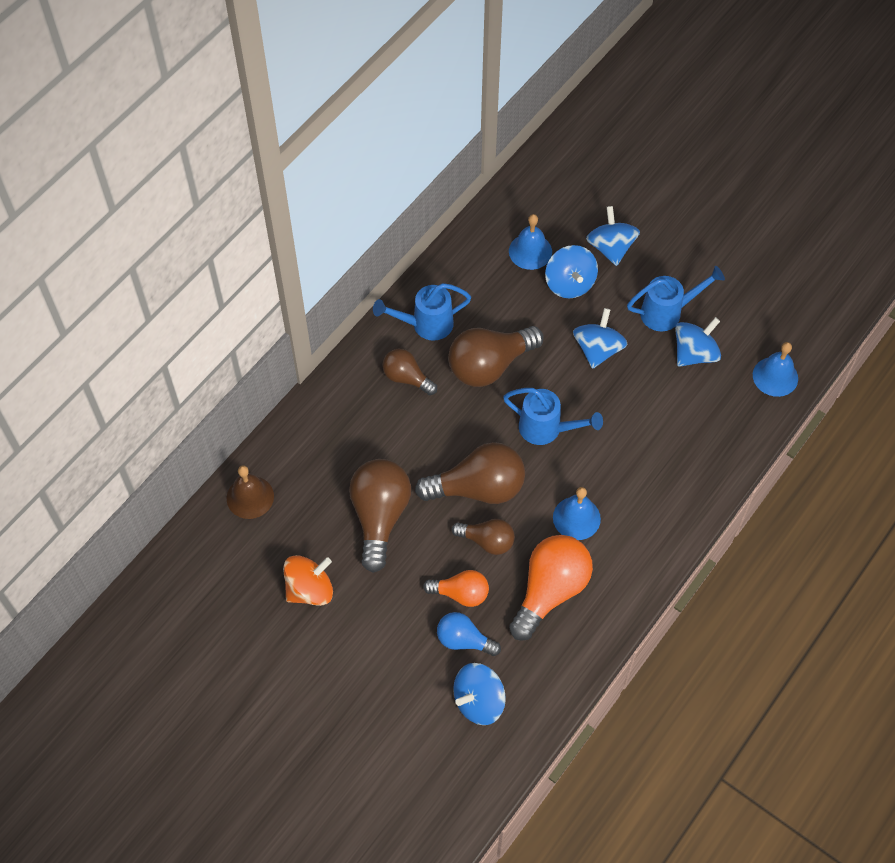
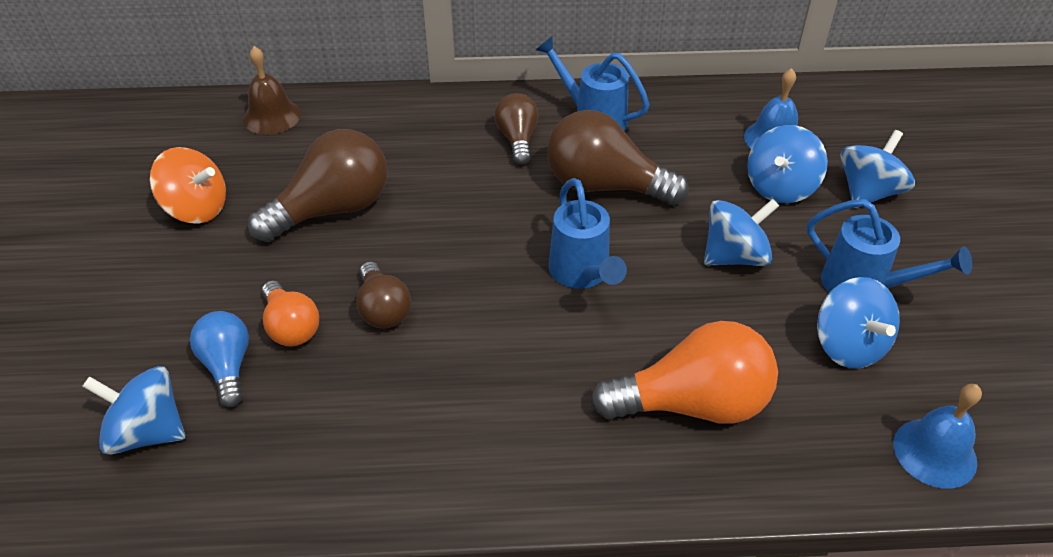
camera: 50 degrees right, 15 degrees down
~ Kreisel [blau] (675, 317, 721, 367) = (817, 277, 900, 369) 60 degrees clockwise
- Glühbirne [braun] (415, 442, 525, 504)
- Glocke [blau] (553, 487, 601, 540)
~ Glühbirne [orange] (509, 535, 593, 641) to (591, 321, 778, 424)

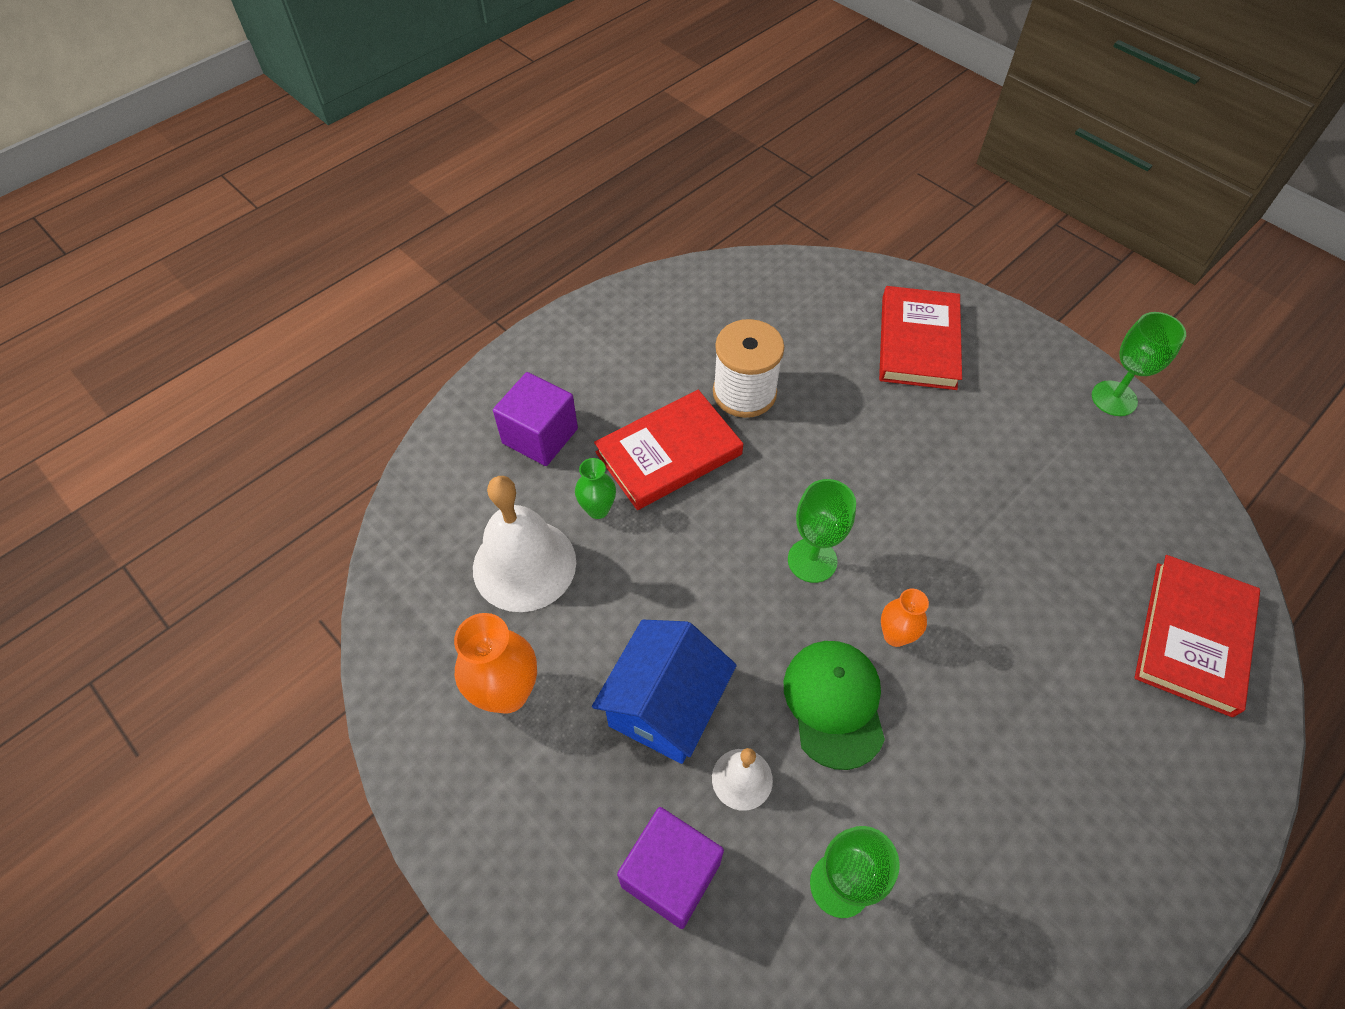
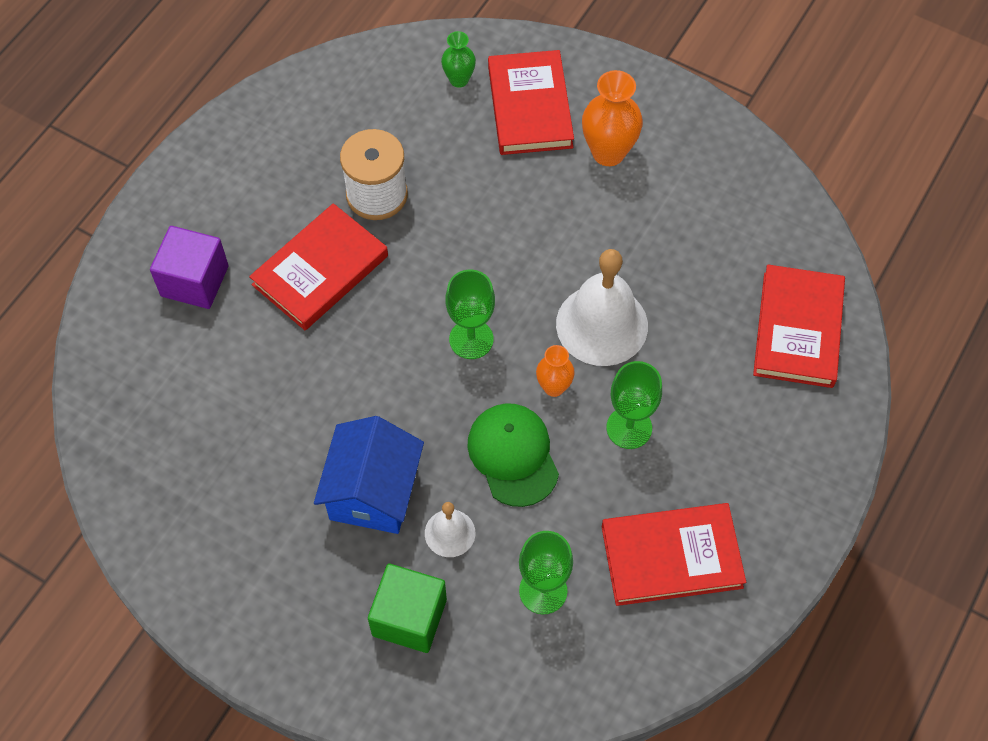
camera: 15 degrees left, 5 degrees up
~ Kelch [grün] (1092, 312, 1186, 416) to (606, 361, 662, 449)
~ Vase [grün] (575, 458, 616, 519) to (441, 31, 476, 88)
~ Glocke [weiß] (473, 476, 576, 612) to (556, 249, 648, 366)
~ Vase [orange] (454, 613, 537, 714) to (582, 70, 643, 166)
~ Kubus [lila] (617, 807, 724, 929) to Kubus [grün] (368, 563, 447, 653)
+ Buch [rot] (602, 503, 746, 606)

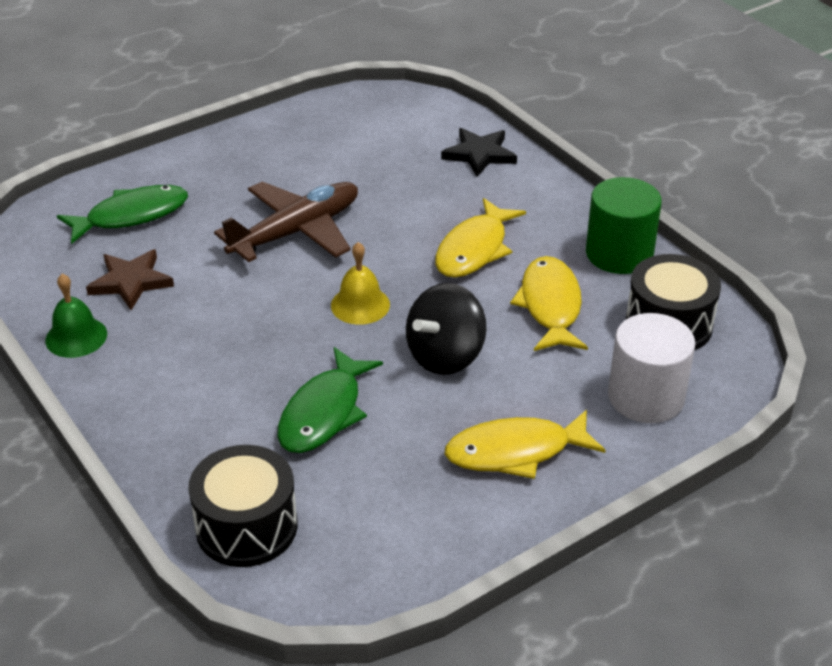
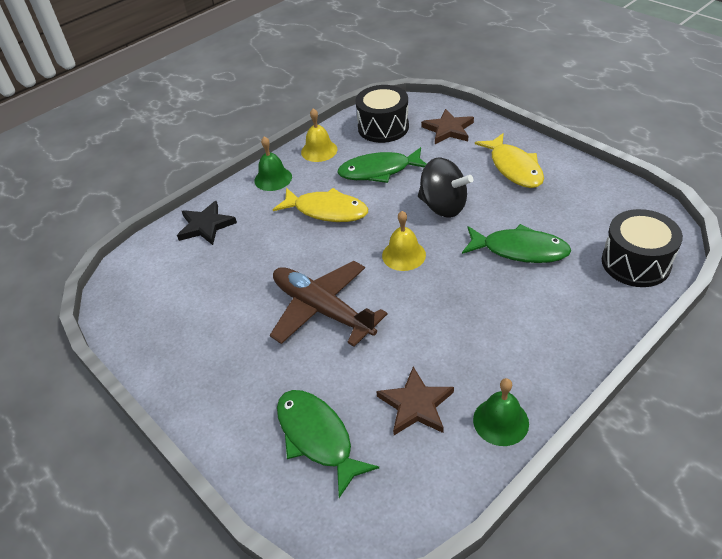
camera: 95 degrees left, 5 degrees up
~ Vollzylinder [grün] (586, 177, 662, 274) to Glocke [gelb] (301, 108, 337, 162)
~ Fisch [gelb] (510, 256, 588, 351) to Fisch [grün] (337, 147, 426, 183)
~ Vollzylinder [weiß] (608, 313, 696, 423) to Stern [braun] (421, 109, 474, 144)
+ Glocke [grün] (254, 136, 292, 191)

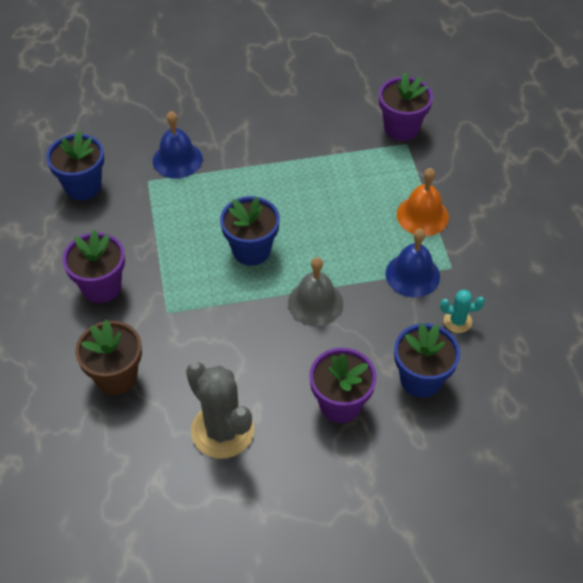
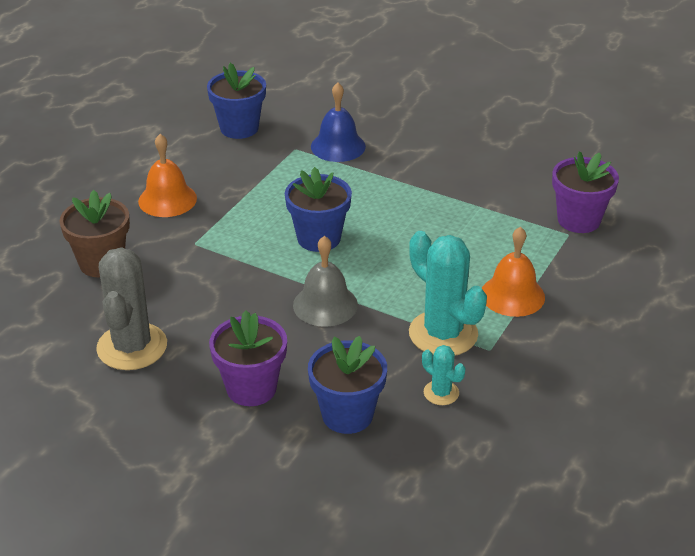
camera: 40 degrees right, 15 degrees down
~ Glocke [blau] (386, 229, 440, 297) to Kaktus [türkis] (409, 231, 487, 355)
~ Blumentopf [lila] (62, 230, 125, 303) to Glocke [orange] (138, 134, 197, 217)

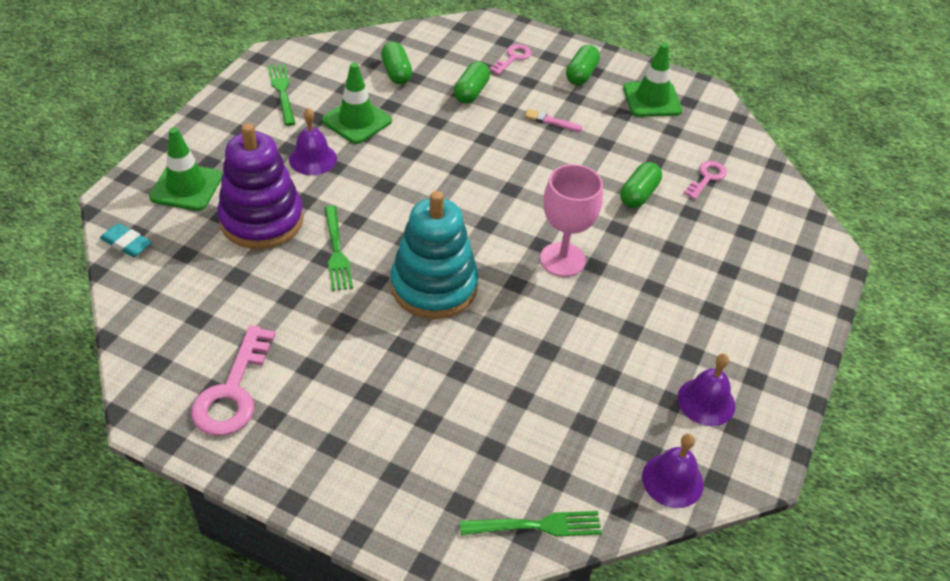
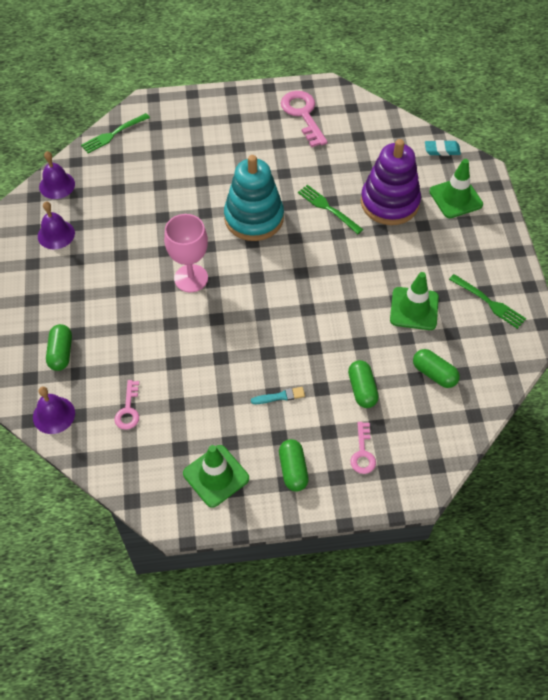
camera: 150 degrees right, 10 degrees up
~ Glocke [lila] (289, 108, 337, 175) to (33, 386, 75, 434)
~ Pinsel [rosa] (525, 109, 582, 132) to Pinsel [türkis] (251, 387, 305, 404)
~ Kapsel [grün] (620, 162, 662, 208) to (46, 324, 72, 371)

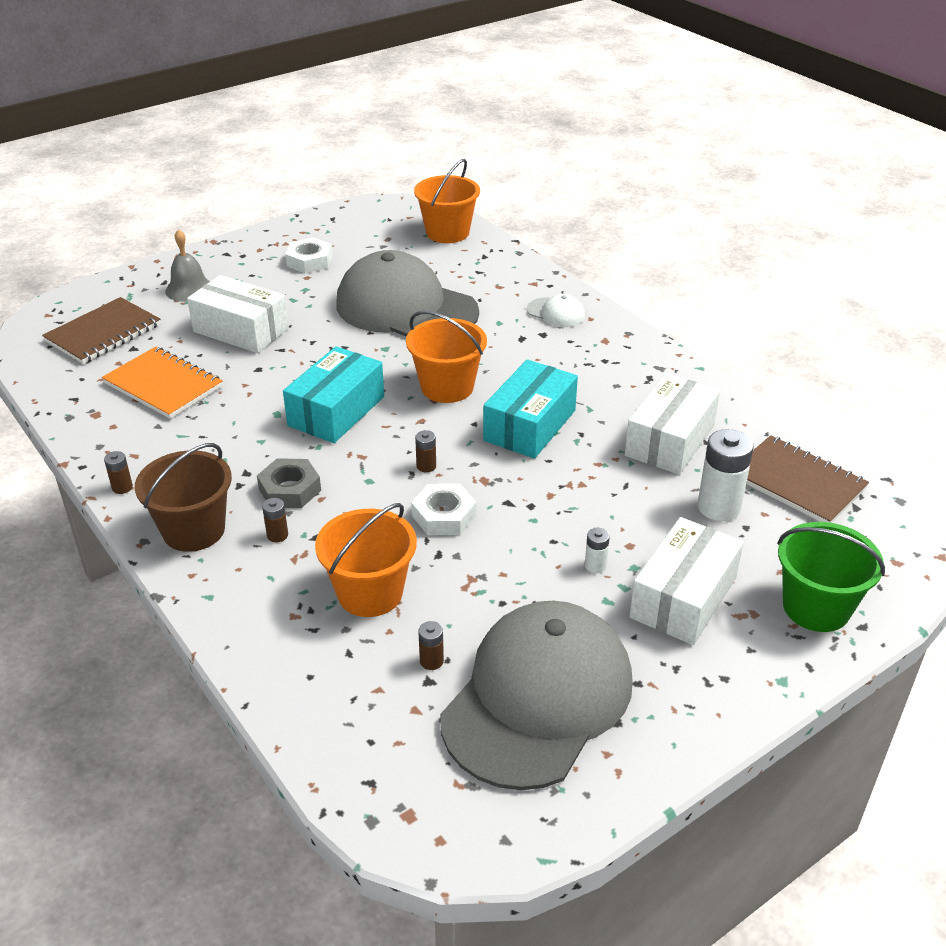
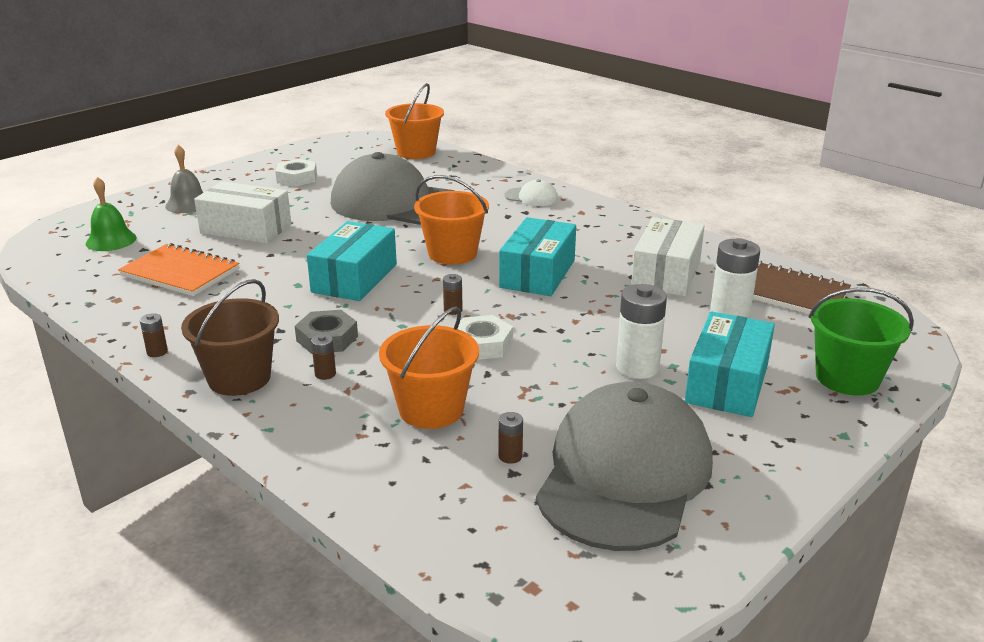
camera: 10 degrees left, 10 degrees down
~ Notizbuch [braun] (42, 297, 160, 364) to Glocke [grün] (86, 177, 137, 251)
~ Schachtel [weiß] (629, 517, 744, 645) to Schachtel [türkis] (685, 311, 775, 417)
~ Batterie [weiß] (585, 528, 610, 573) = (616, 284, 667, 379) x2.08

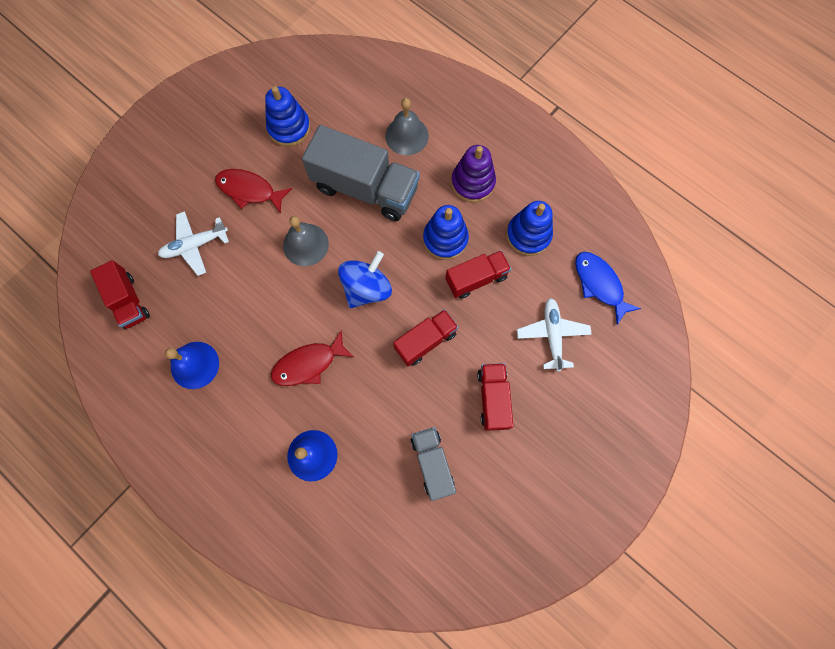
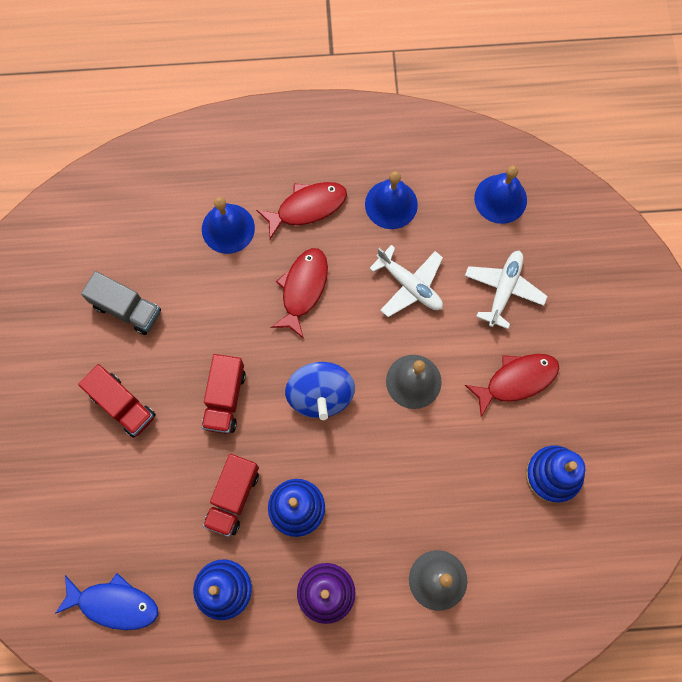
camera: 135 degrees right, 0 degrees up
- Lastwagen [grau] (302, 125, 420, 221)
~ Lastwagen [rot] (90, 260, 150, 329) to Glocke [blau] (474, 165, 527, 224)
~ Flugzeug [weiß] (517, 298, 592, 372) to (369, 245, 443, 317)
+ Fisch [rot] (256, 182, 347, 239)

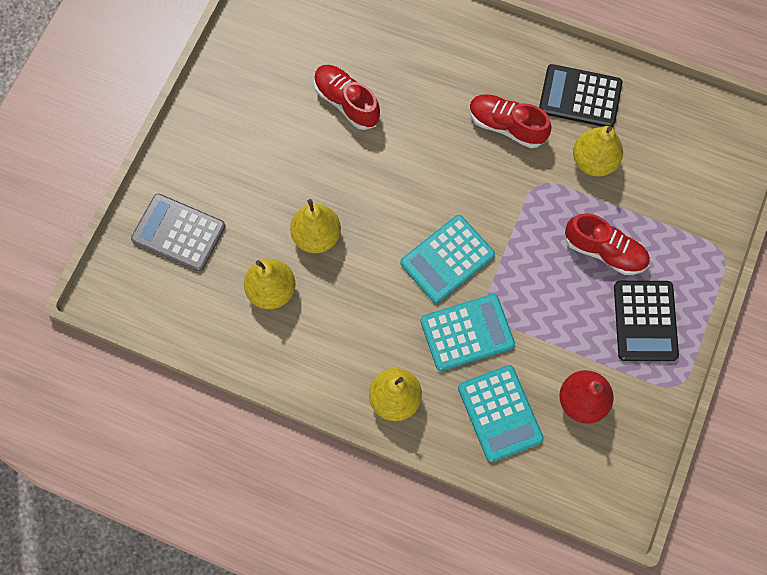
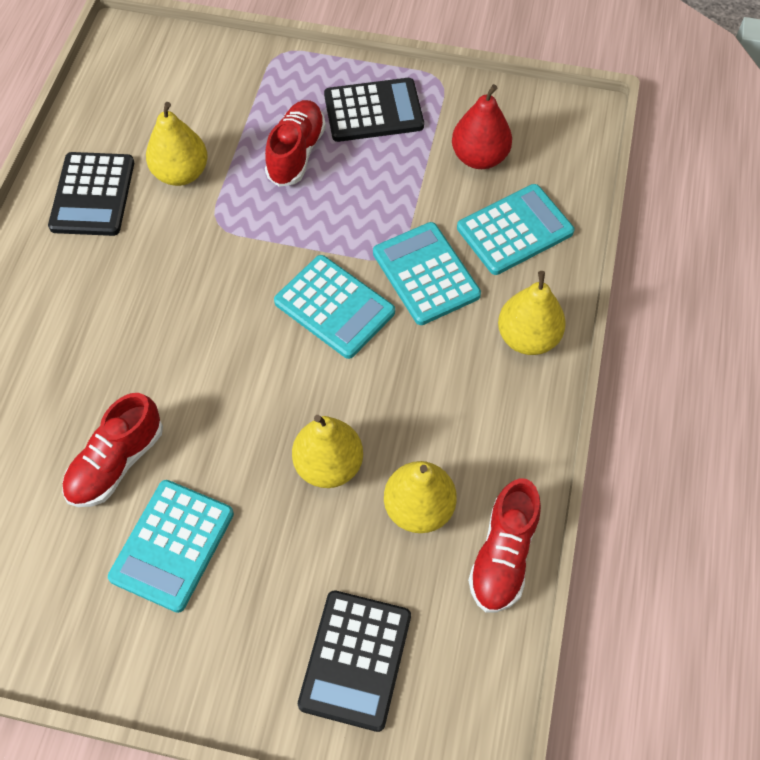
camera: 100 degrees left, 10 degrees down
~ Schuh [rot] (469, 94, 552, 148) to (468, 478, 541, 612)
~ Taschenrechner [grau] (131, 193, 226, 272) to Taschenrechner [schwarz] (298, 591, 411, 732)
+ Taschenrechner [türkis] (108, 480, 234, 613)

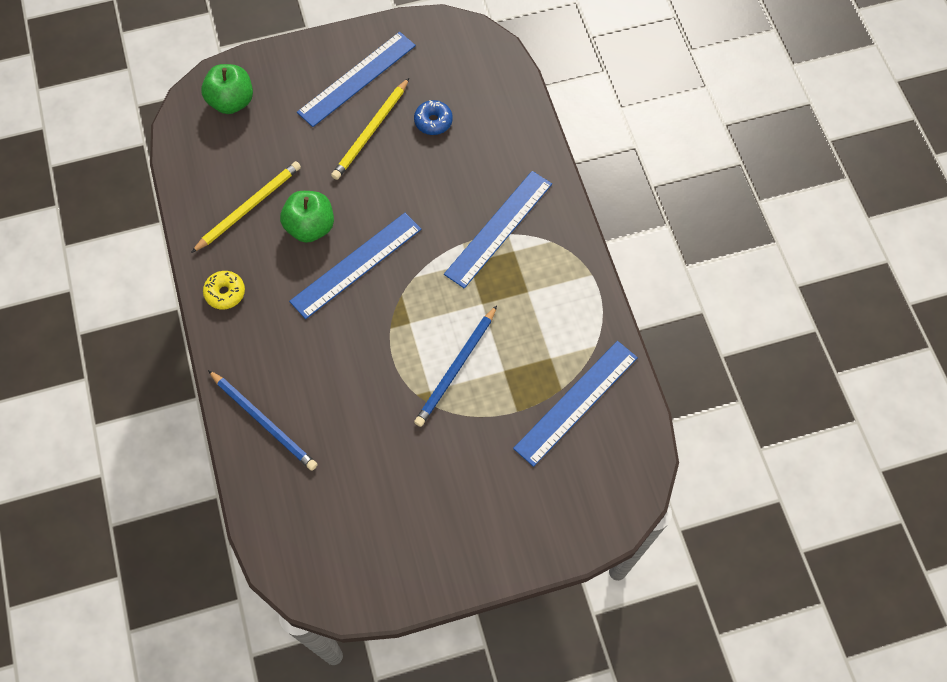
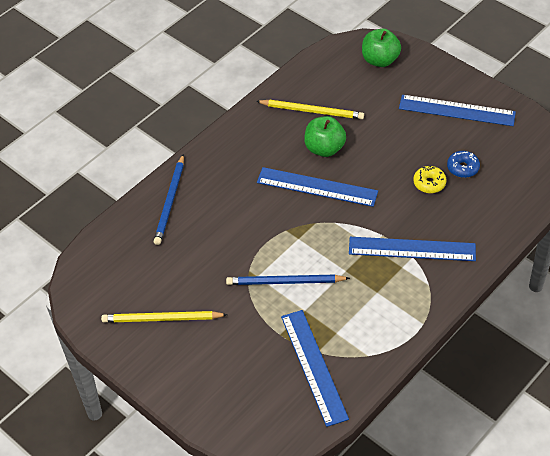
camera: 60 degrees right, 15 degrees down
~ Bleistift [gelb] (331, 78, 409, 180) to (101, 311, 228, 323)
~ Donut [gelb] (203, 271, 245, 309) to (413, 166, 446, 193)
~ Lineal [blau] (513, 341, 638, 467) = (281, 310, 349, 427) 60 degrees clockwise

